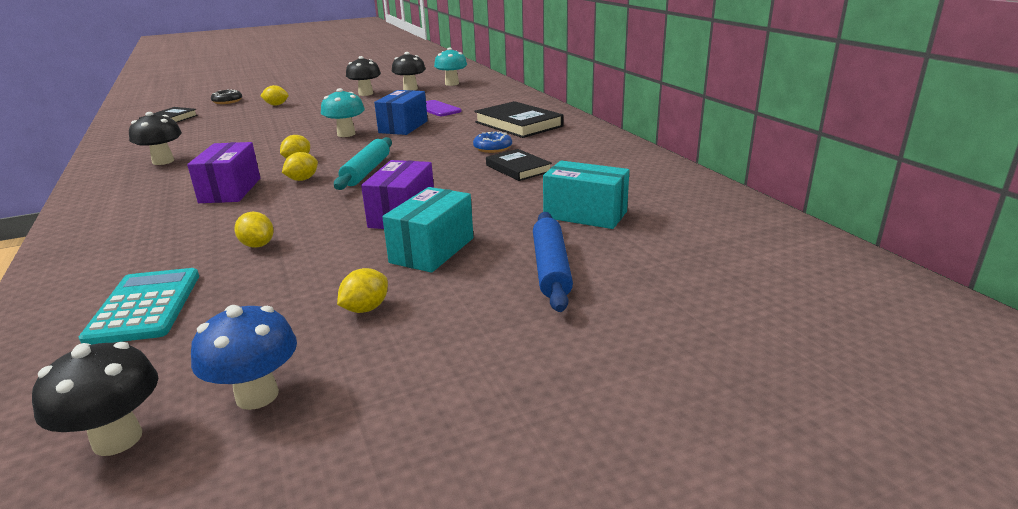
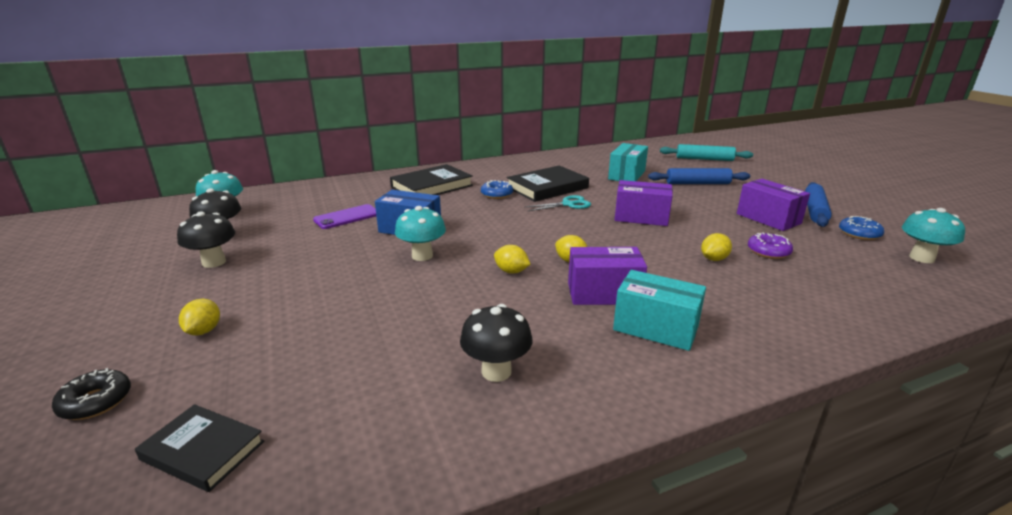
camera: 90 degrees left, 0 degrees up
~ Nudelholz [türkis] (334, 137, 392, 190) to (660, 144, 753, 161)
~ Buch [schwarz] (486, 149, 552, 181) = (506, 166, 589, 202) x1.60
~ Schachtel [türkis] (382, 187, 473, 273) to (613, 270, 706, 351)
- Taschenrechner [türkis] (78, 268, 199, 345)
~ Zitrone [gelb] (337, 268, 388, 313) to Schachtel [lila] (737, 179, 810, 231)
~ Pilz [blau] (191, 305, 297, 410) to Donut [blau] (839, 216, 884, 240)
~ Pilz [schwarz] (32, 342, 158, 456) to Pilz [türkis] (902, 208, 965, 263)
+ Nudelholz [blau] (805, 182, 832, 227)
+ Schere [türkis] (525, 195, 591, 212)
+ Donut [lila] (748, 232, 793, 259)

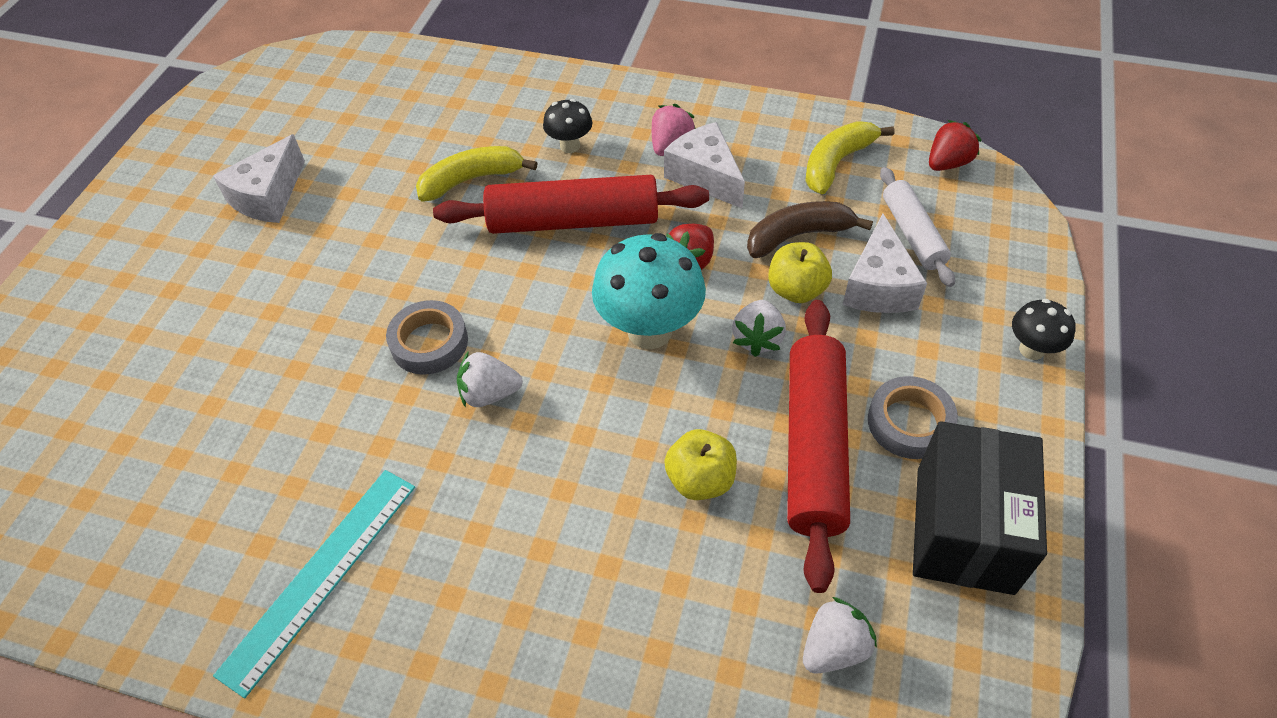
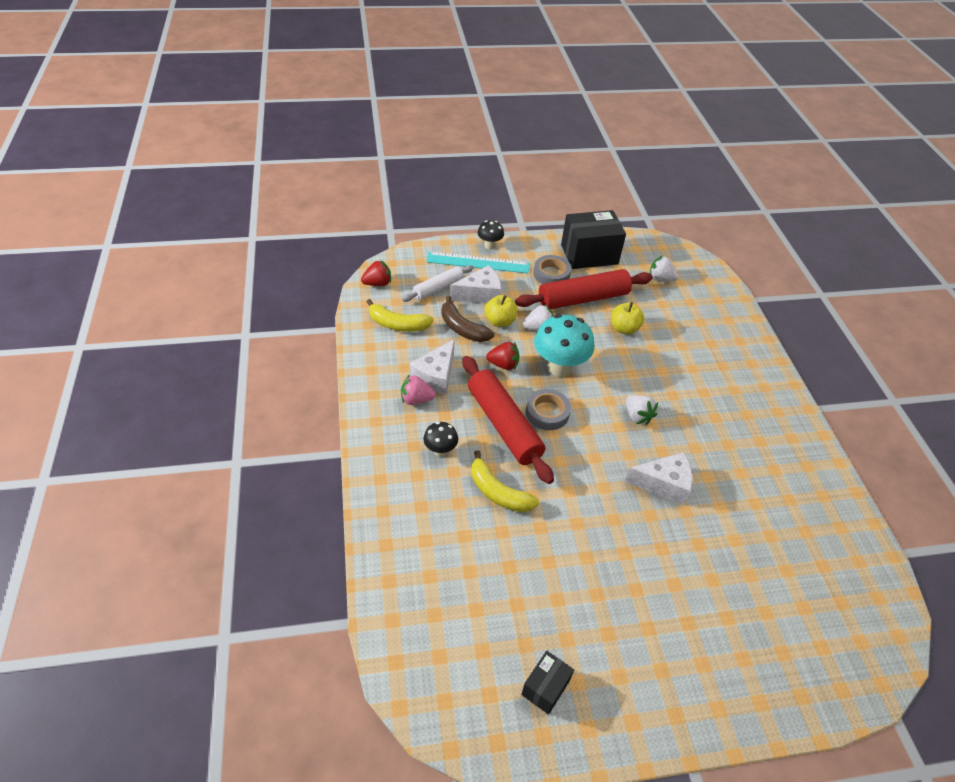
camera: 120 degrees left, 5 degrees down
~ Erdbeere [rot] (929, 120, 982, 171) = (361, 260, 391, 286) 135 degrees clockwise
~ Käse [weiß] (213, 134, 305, 223) to (624, 452, 692, 505)
~ Klebeband [grau] (386, 300, 468, 375) to (526, 389, 571, 430)
~ Lineal [türkis] (213, 470, 415, 698) to (427, 251, 529, 273)
+ Schachtel [schwarz] (521, 651, 574, 715)

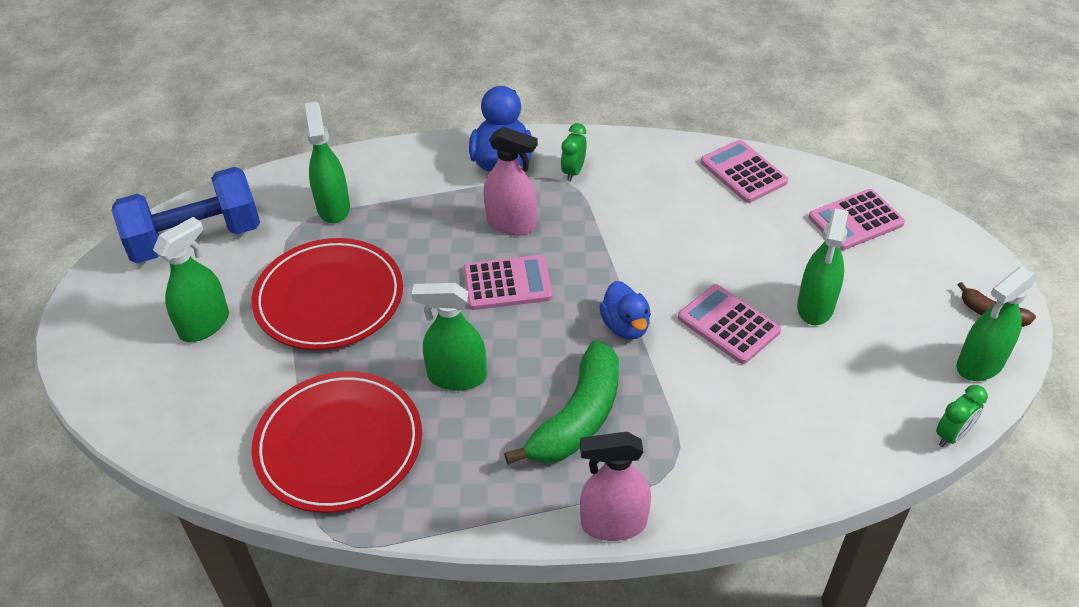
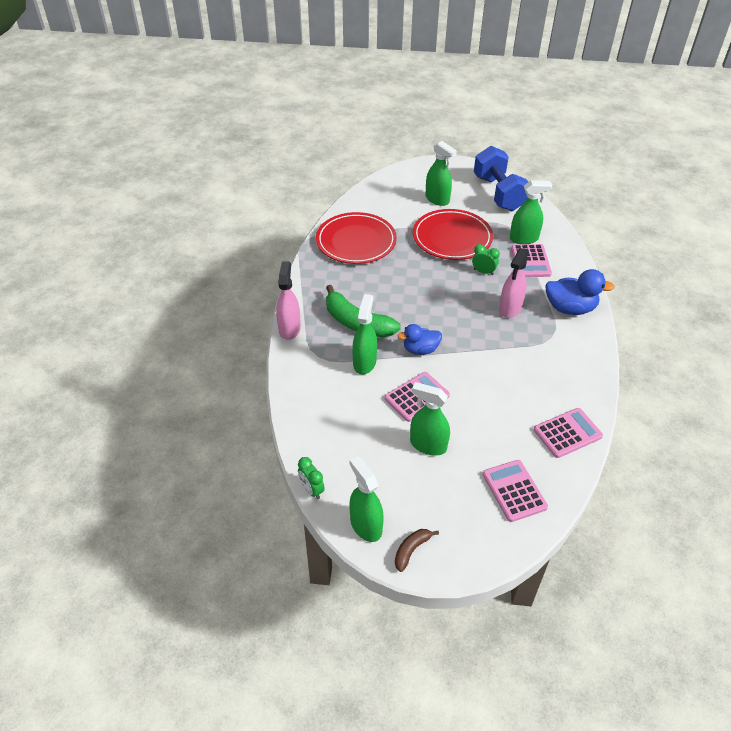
camera: 95 degrees right, 0 degrees up
~ Wecker [grün] (561, 123, 587, 182) to (472, 244, 500, 275)
~ Taschenrechner [rosa] (463, 255, 553, 310) to (511, 244, 552, 277)
~ Sprühflasche [grün] (412, 283, 487, 391) to (352, 294, 377, 374)

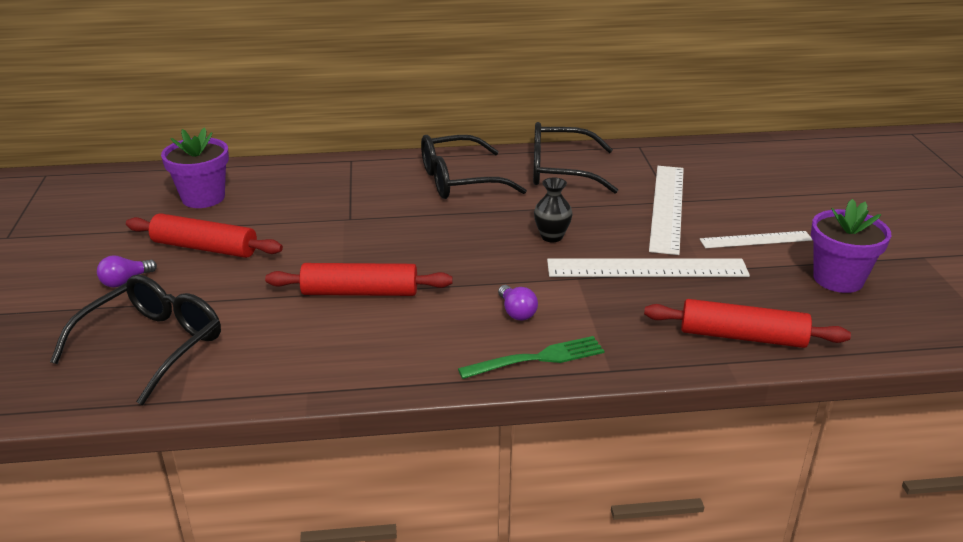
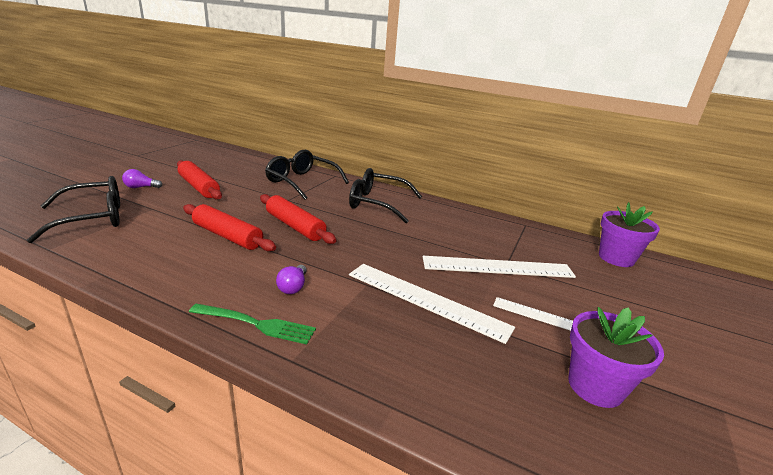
camera: 30 degrees right, 5 degrees down
~ Brille [schwarz] (533, 122, 618, 193) to (265, 150, 349, 200)
~ Blumentopf [lila] (161, 127, 229, 208) to (599, 202, 660, 267)
~ Lineal [weiß] (649, 166, 684, 255) = (423, 256, 576, 278) 45 degrees clockwise
- Vase [schwarz] (534, 177, 573, 242)
~ Nudelholz [rot] (644, 299, 851, 348) to (260, 194, 337, 244)

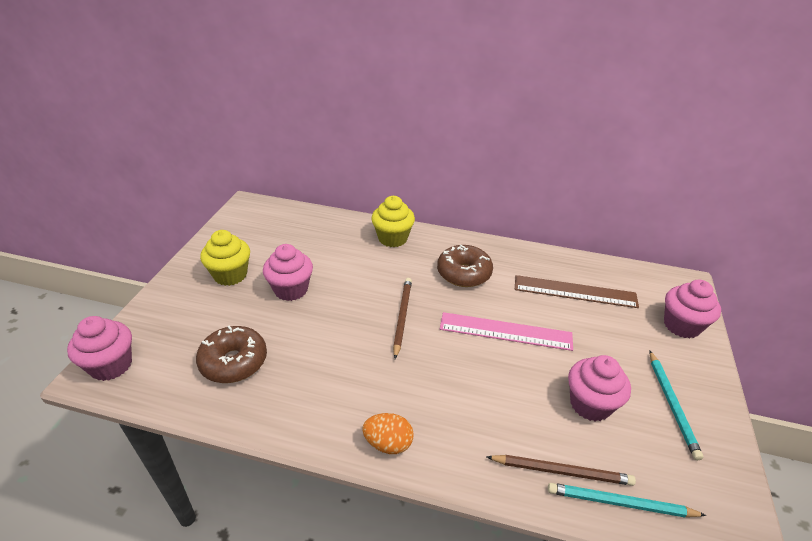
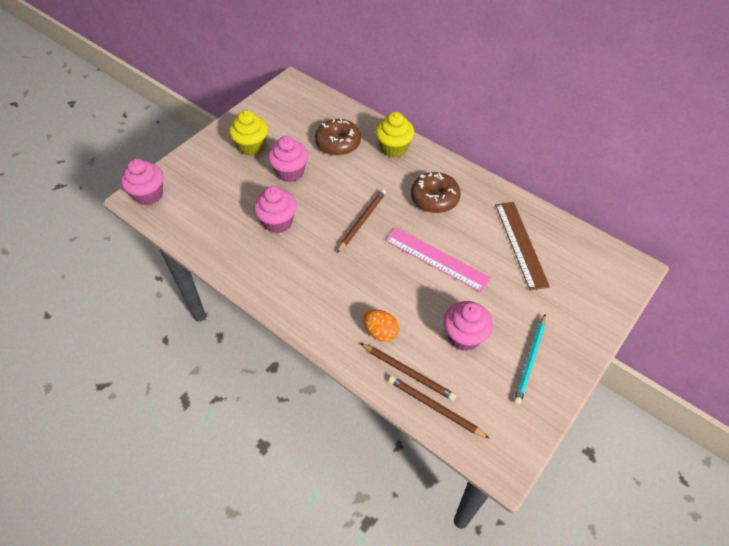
camera: 25 degrees right, 15 degrees up
~ Lineal [braun] (515, 275, 639, 308) = (495, 202, 550, 291) 45 degrees clockwise
~ Muffin [rosa] (664, 280, 721, 338) to (253, 186, 297, 234)
~ Donut [braun] (196, 326, 267, 383) to (315, 118, 361, 156)
~ Ei [orange] (362, 413, 414, 454) to (363, 310, 399, 342)
~ Bleistift [türkis] (548, 483, 706, 517) to Bleistift [braun] (389, 376, 490, 439)

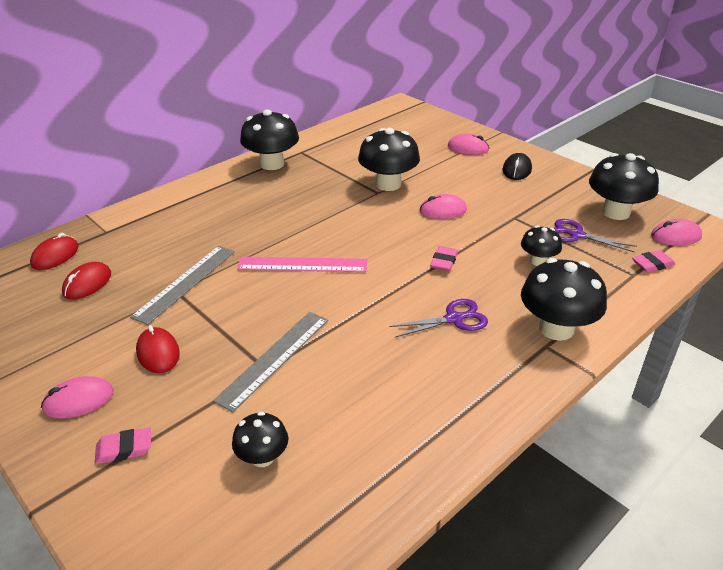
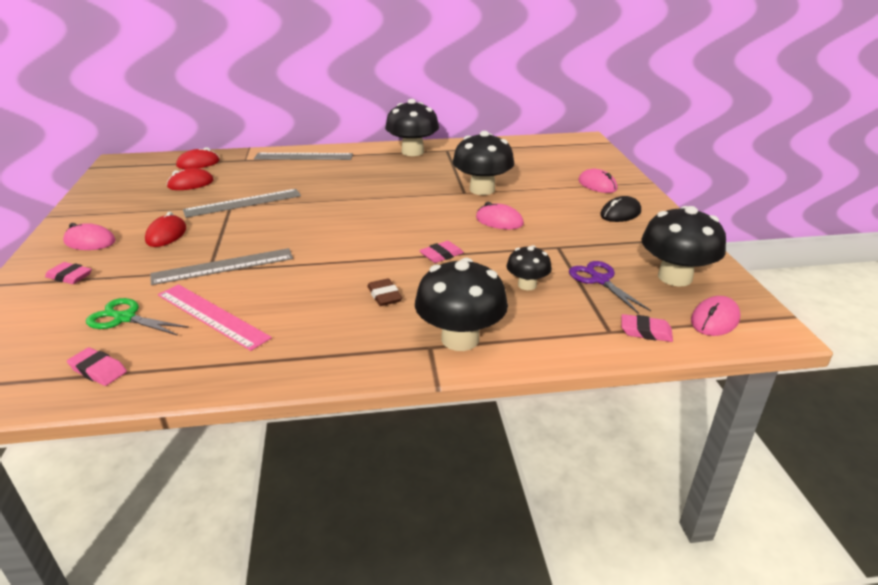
camera: 35 degrees right, 5 degrees down
~ Computermaus [rosa] (651, 219, 702, 246) = (691, 296, 741, 336) 75 degrees counterclockwise
~ Lineal [rosa] (237, 257, 367, 272) to (158, 284, 272, 351)
~ Schere [lila] (389, 299, 488, 338) to Radiergummi [braun] (367, 278, 402, 306)
~ Pilz [schwarz] (232, 411, 288, 467) to Schere [grün] (86, 298, 189, 336)
+ Lineal [grau] (254, 153, 353, 160)
+ Radiergummi [rosa] (67, 347, 127, 386)

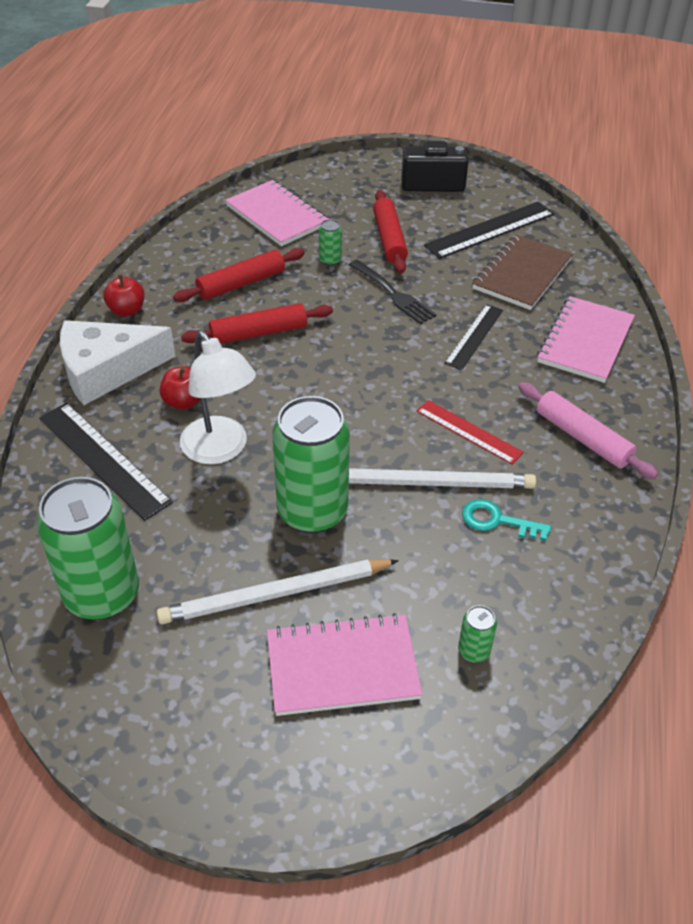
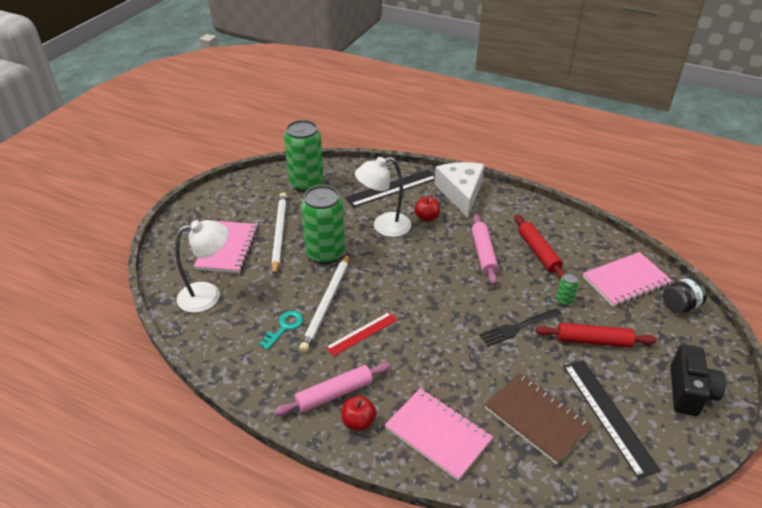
camera: 105 degrees right, 5 degrees down
~ Apfel [rot] (103, 275, 145, 317) to (342, 396, 376, 431)
~ Nudelholz [rot] (181, 303, 333, 344) to Nudelholz [rosa] (472, 214, 498, 285)
- Lineal [schwarz] (444, 304, 503, 370)
~ Dose [grün] (458, 605, 497, 663) to Lampe [weiß] (175, 220, 229, 313)
+ Einmachglas [schwarz] (663, 277, 707, 313)

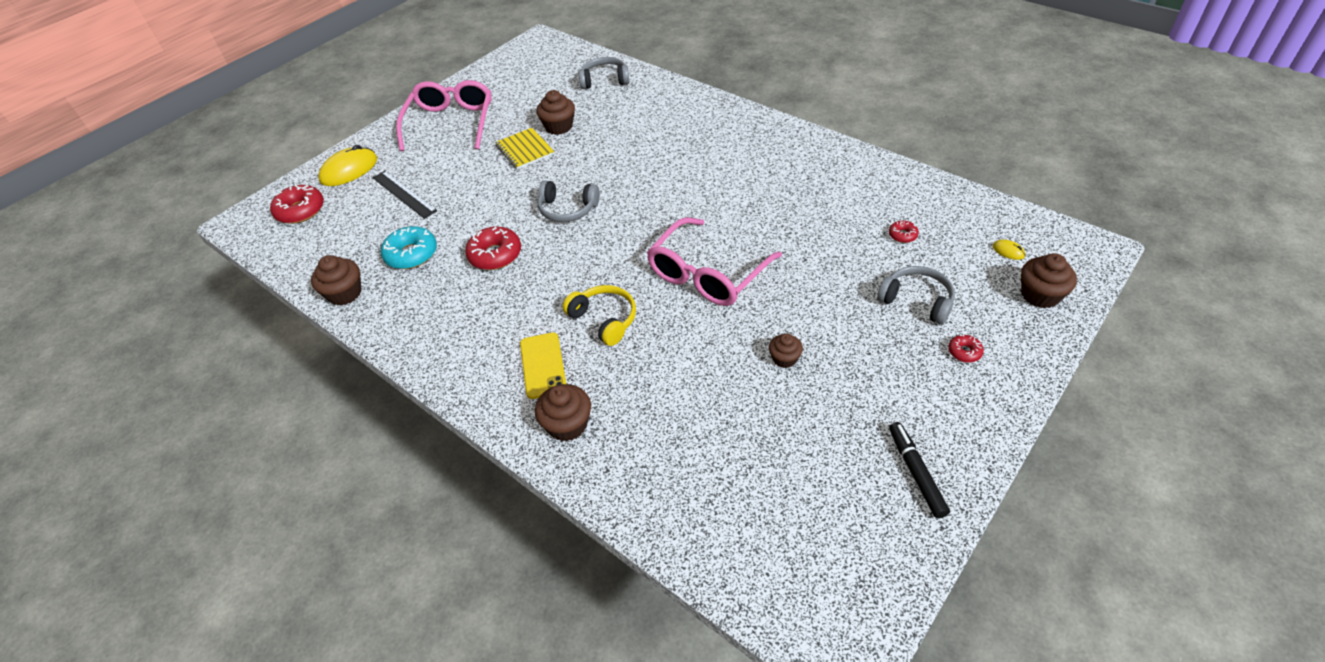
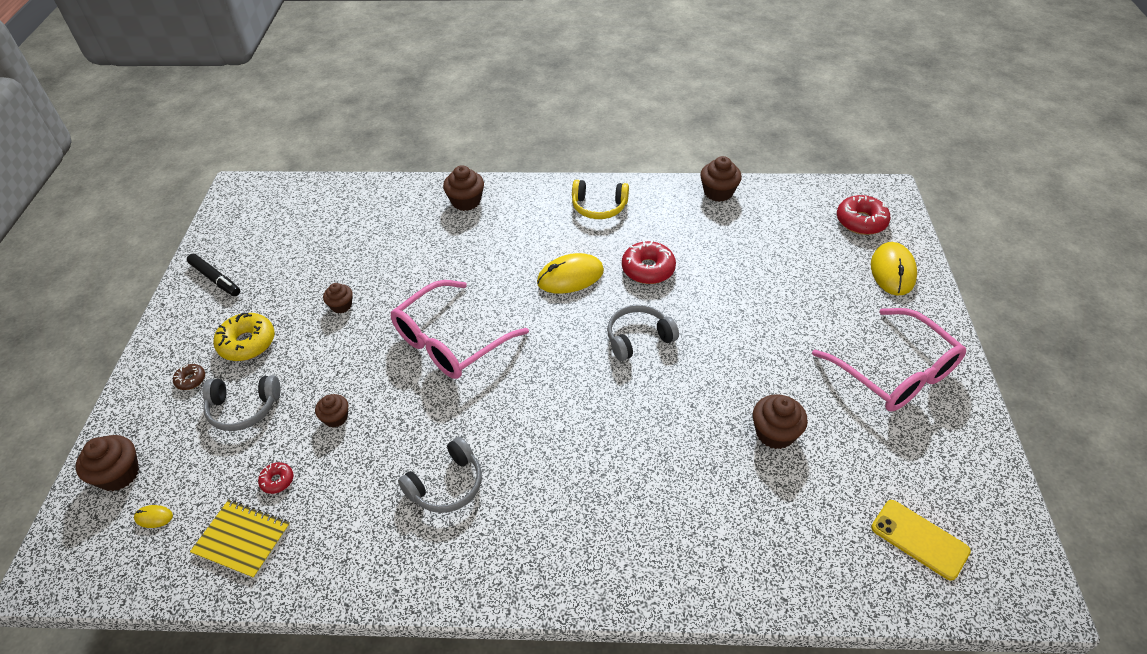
camera: 140 degrees right, 0 degrees up
~ Kopfhörer [grau] (579, 57, 629, 89) to (398, 437, 482, 513)
~ Notizbuch [gelb] (495, 128, 554, 170) to (190, 500, 290, 579)
- Lineal [schwarz] (372, 171, 437, 219)
~ Brille [rosa] (647, 217, 782, 306) = (390, 280, 529, 379) 135 degrees counterclockwise
- Donut [türkis] (381, 226, 437, 269)
~ Kopfhörer [gelb] (563, 285, 636, 346) to (572, 180, 629, 219)
~ Handy [gelb] (520, 332, 566, 399) to (871, 500, 971, 581)
~ Donut [rot] (948, 334, 984, 363) to Donut [braun] (173, 364, 205, 390)
+ Computermaus [gelb] (537, 253, 604, 294)
+ Donut [gelb] (213, 313, 275, 361)
+ Muffin [braun] (315, 394, 349, 428)

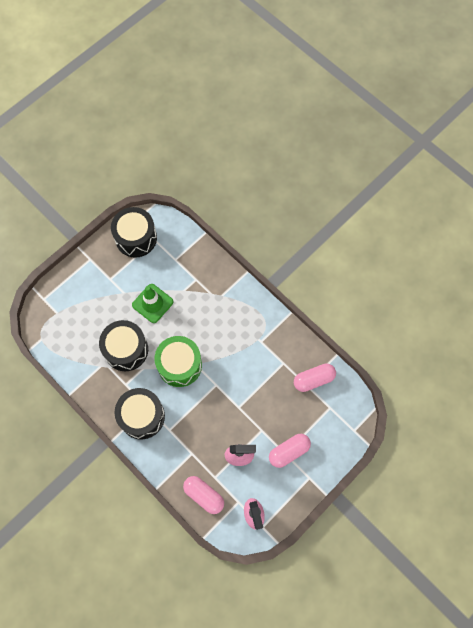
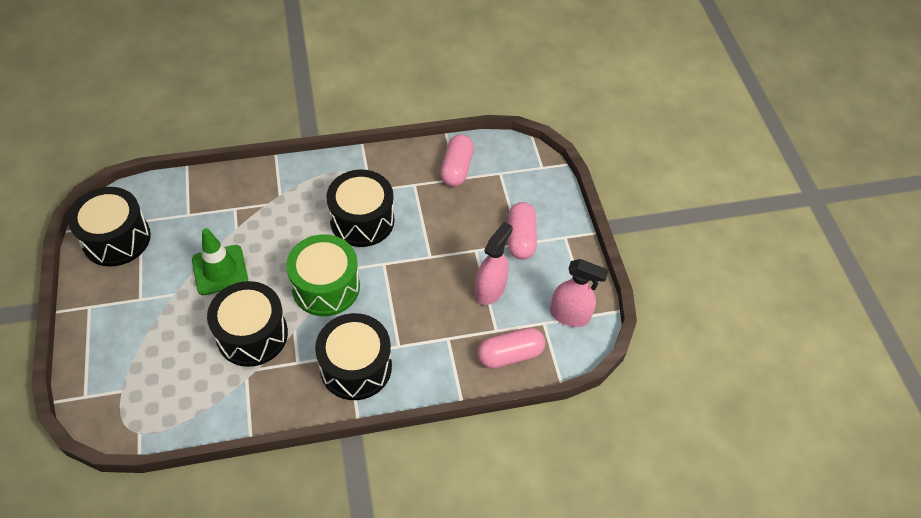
camera: 60 degrees left, 15 degrees down
+ Trommel [schwarz] (326, 169, 394, 247)

